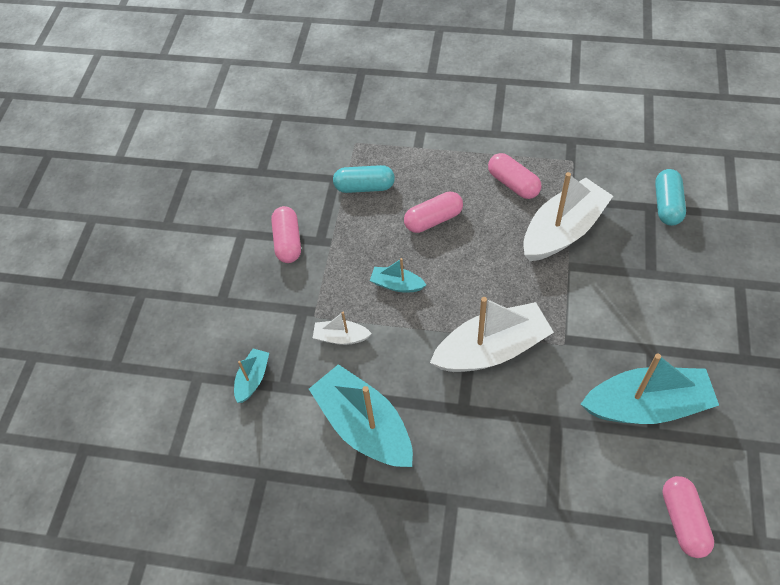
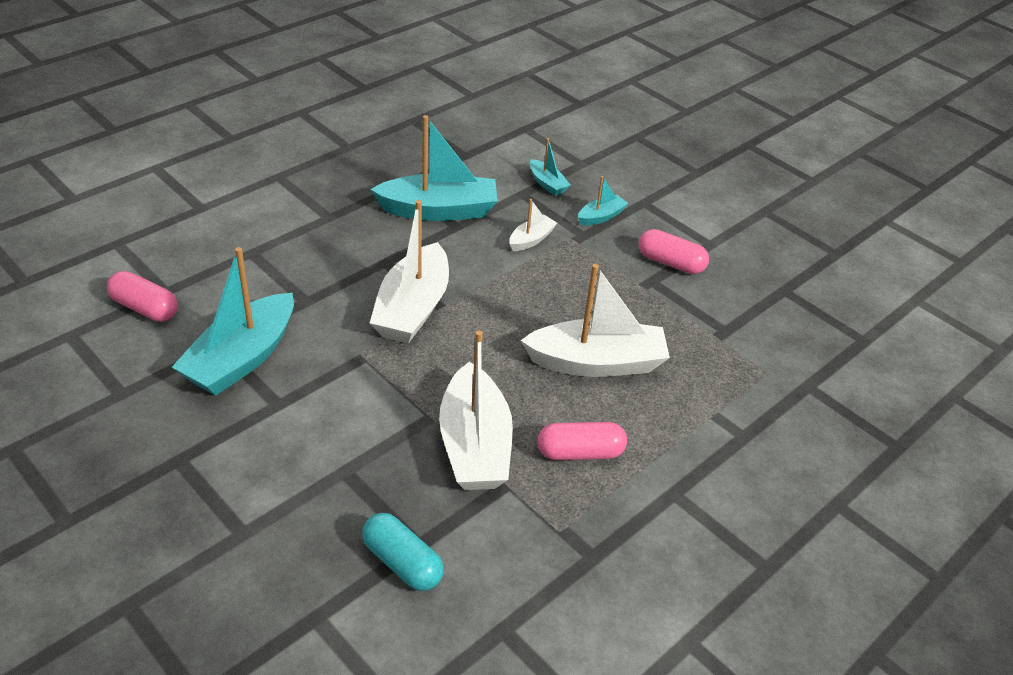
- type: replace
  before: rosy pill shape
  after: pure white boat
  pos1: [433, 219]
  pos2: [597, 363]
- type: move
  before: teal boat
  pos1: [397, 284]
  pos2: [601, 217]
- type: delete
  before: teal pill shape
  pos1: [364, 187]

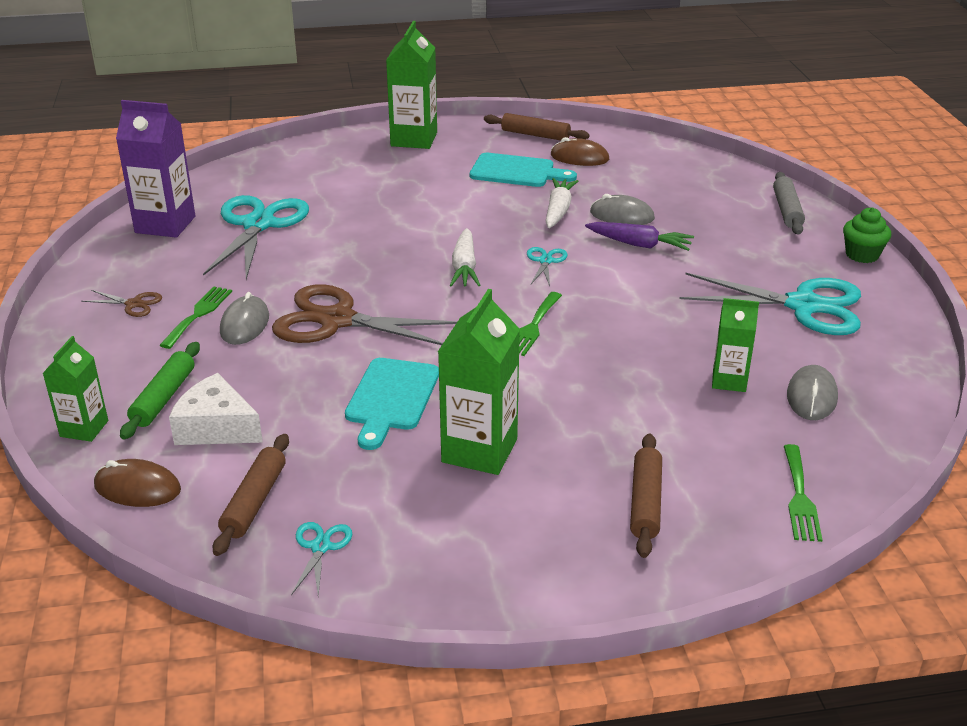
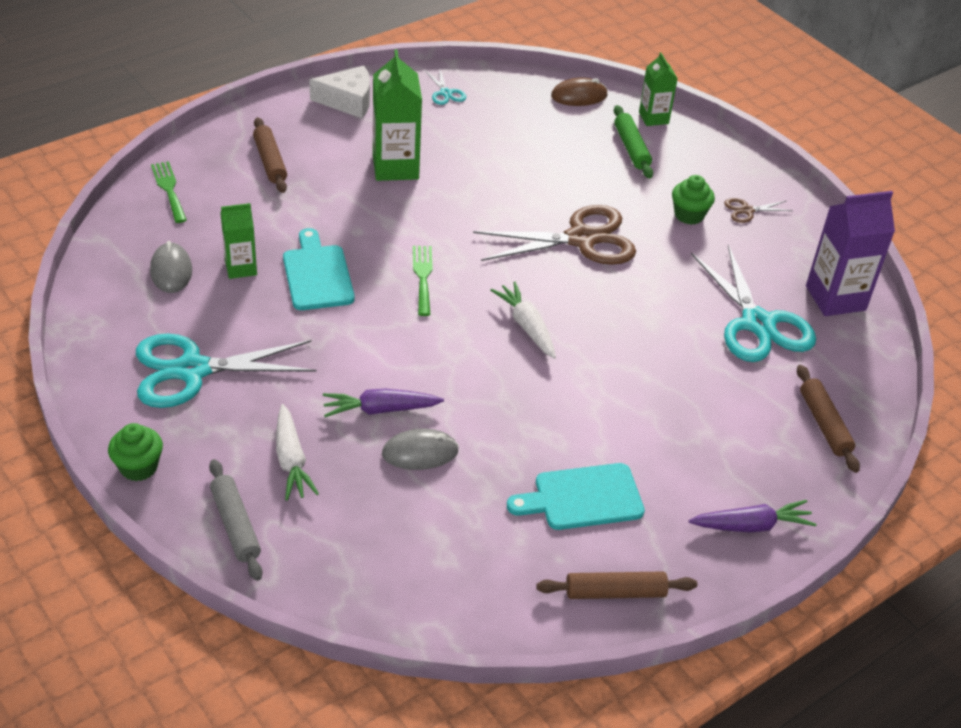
- type: move
  before: pure white carrot
  pos1: [558, 210]
  pos2: [291, 460]
- type: move
  before: teal bread board
  pos1: [391, 398]
  pos2: [317, 274]
- type: move
  before: pure white cheese wedge
  pos1: [216, 427]
  pos2: [348, 101]
- type: replace
  before: emerald dinner fork
  after: emerald fairy cake
  pos1: [198, 314]
  pos2: [689, 215]
- type: replace
  before: emerald carton
  after: purple carrot
  pos1: [414, 139]
  pos2: [751, 525]
- type: move
  before: russet dough roller
  pos1: [254, 502]
  pos2: [824, 424]
- type: delete
  before: ash-grey mouse
  pos1: [244, 324]
- type: delete
  before: teal scissors
  pos1: [545, 261]
- type: delete
  before: russet mouse
  pos1: [579, 157]

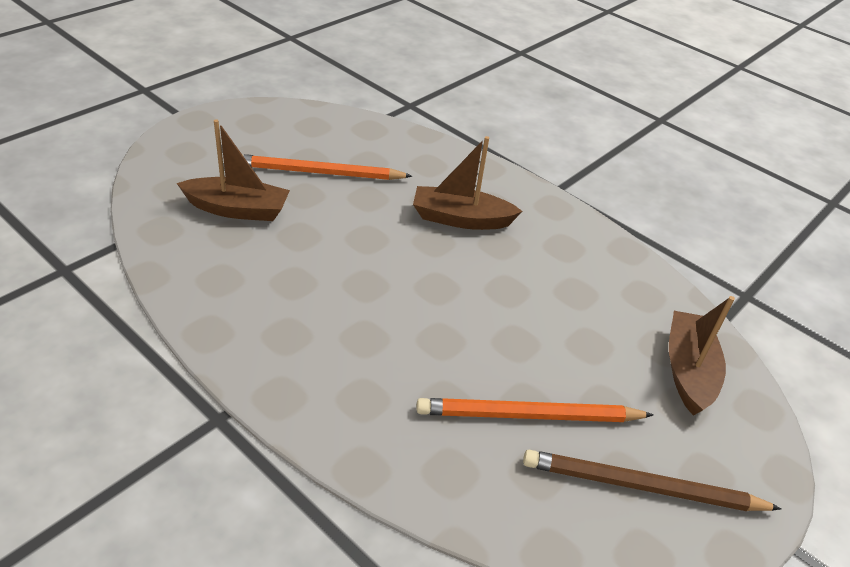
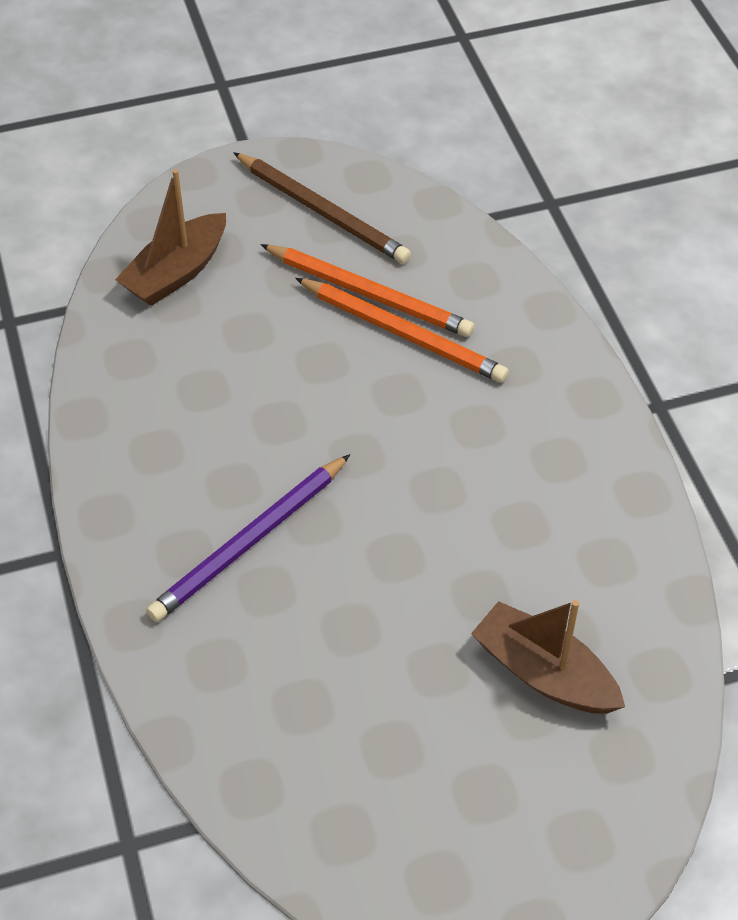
- type: replace
  before: russet boat
  after: purple pencil
  pos1: [461, 219]
  pos2: [250, 542]
- type: move
  before: orange-coloured pencil
  pos1: [319, 172]
  pos2: [403, 333]

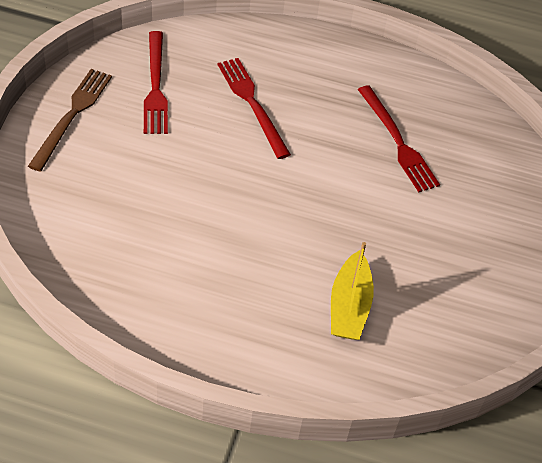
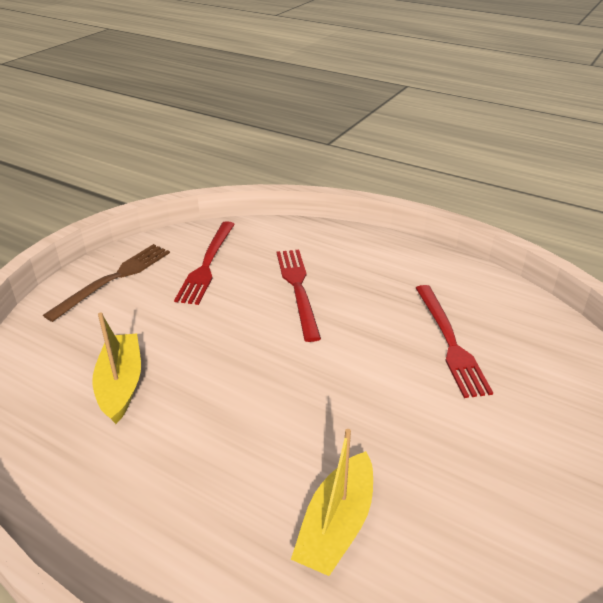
- type: insert
  after: yellow boat
  pos2: [121, 384]

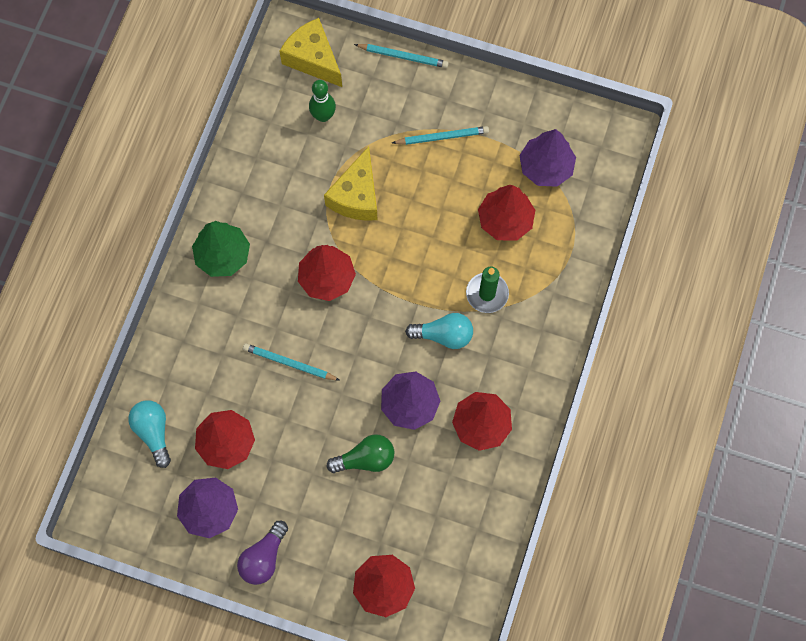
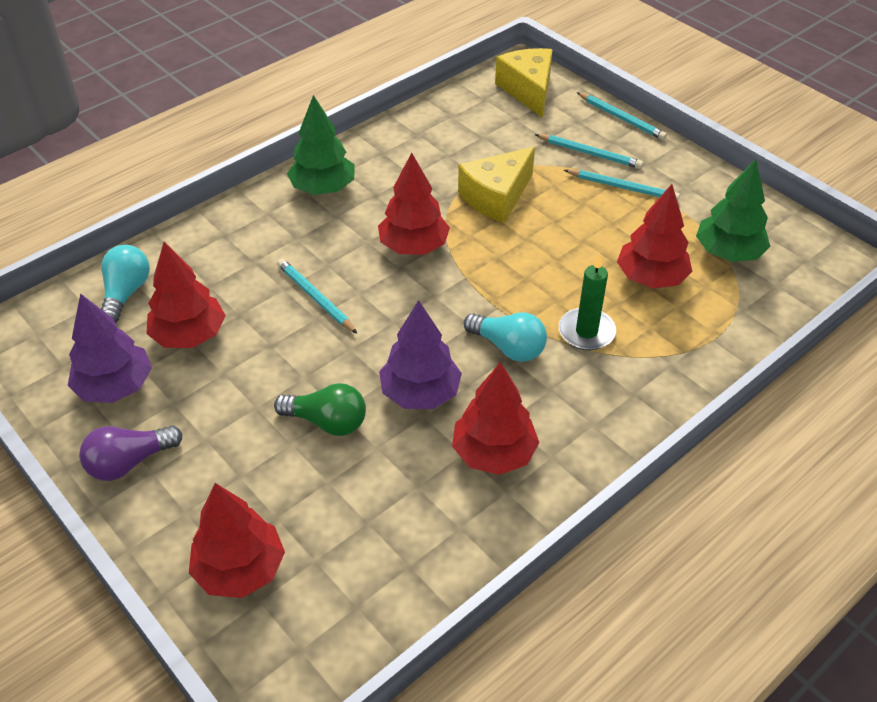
- type: insert
  after: teal pencil
  pos2: [589, 153]
- type: recolor
  before: purple toy tree
  after: emerald toy tree
  pos1: [546, 167]
  pos2: [728, 253]
- type: delete
  before: emerald skittle
  pos1: [323, 116]

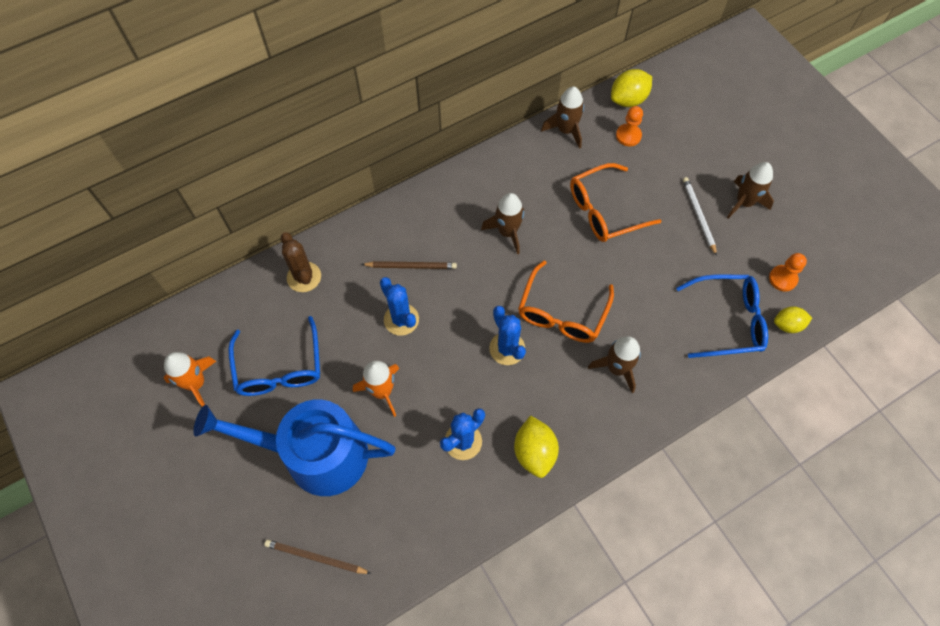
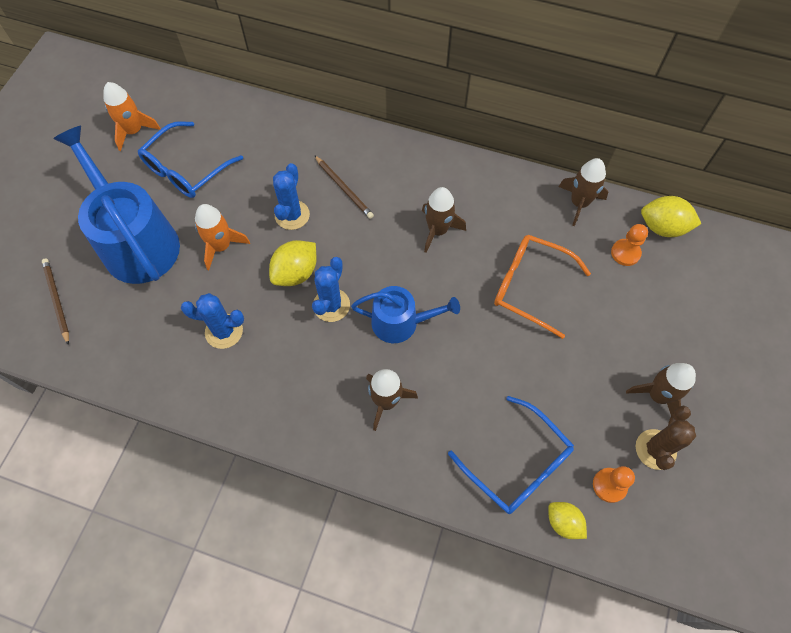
- type: move
  before: yellow toy lemon
  pos1: [534, 452]
  pos2: [296, 273]
- type: replace
  before: orange-coloured glasses
  after: cobalt sprinkling can
  pos1: [562, 312]
  pos2: [400, 322]
- type: move
  before: russet cactus
  pos1: [304, 277]
  pos2: [655, 449]
- type: delete
  before: pure white pencil
  pos1: [698, 216]

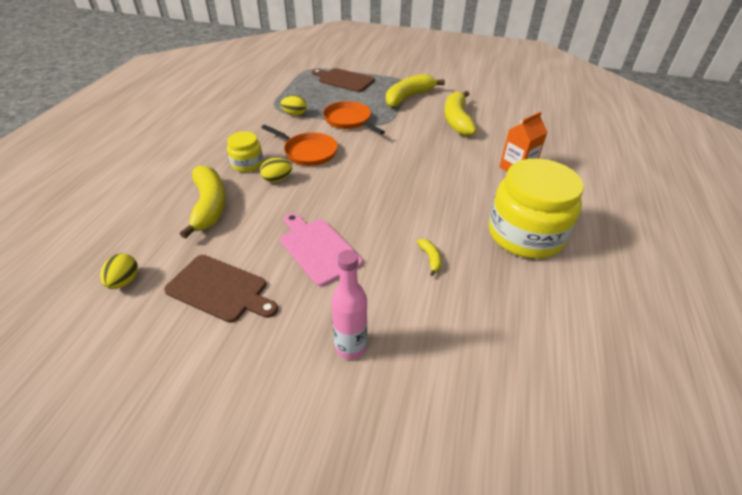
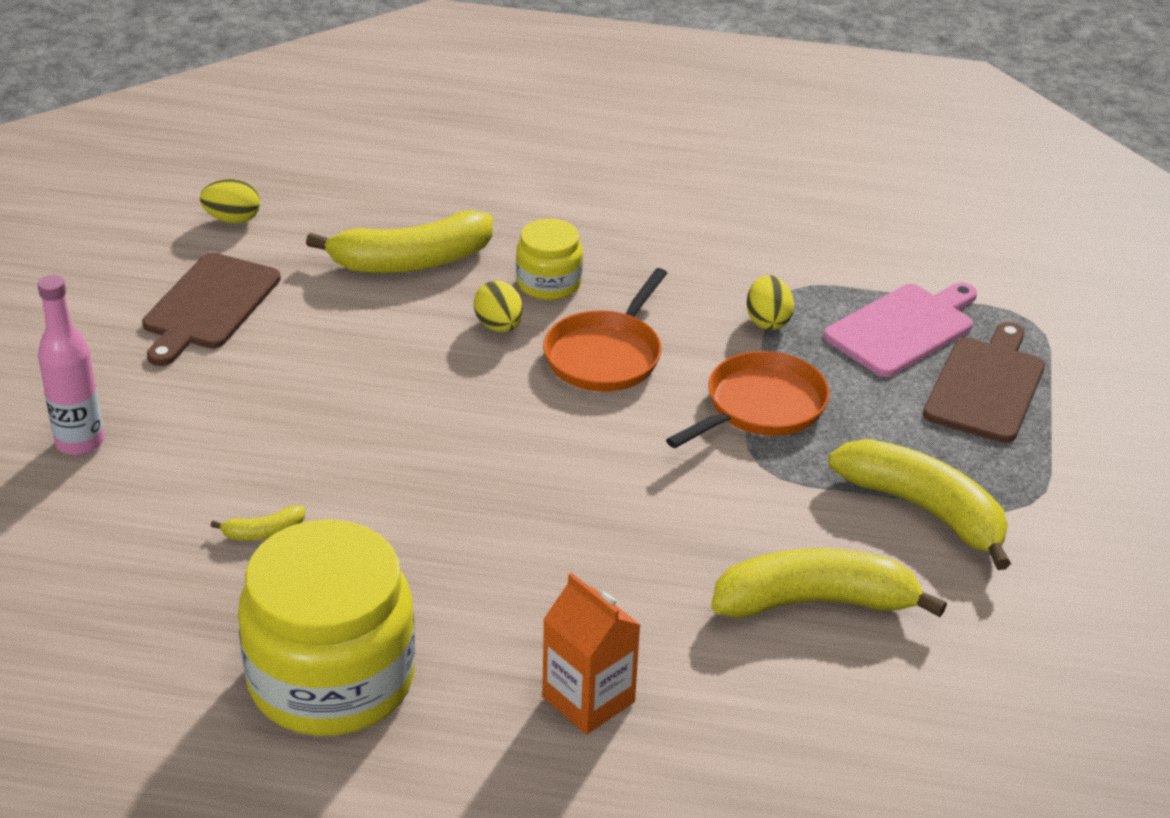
- type: move
  before: rosy bread board
  pos1: [318, 248]
  pos2: [903, 328]

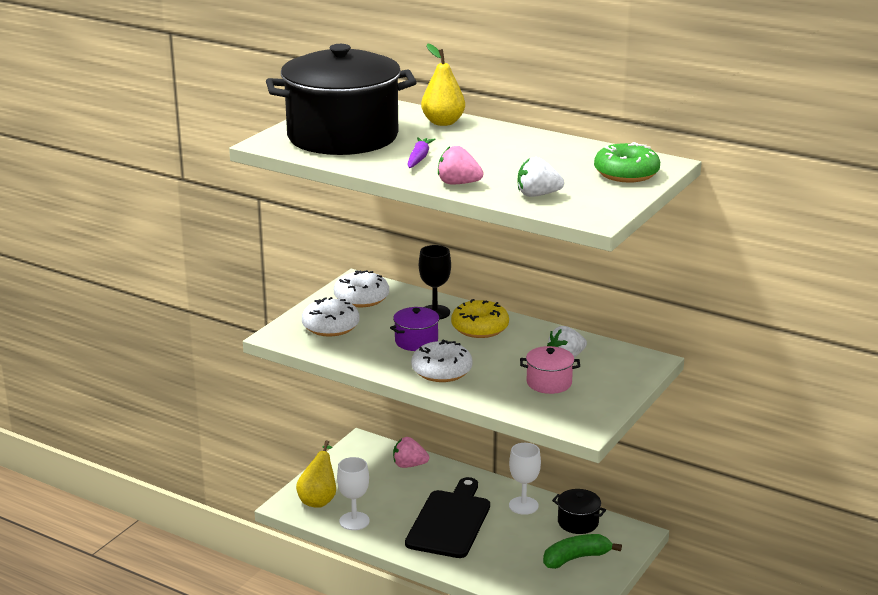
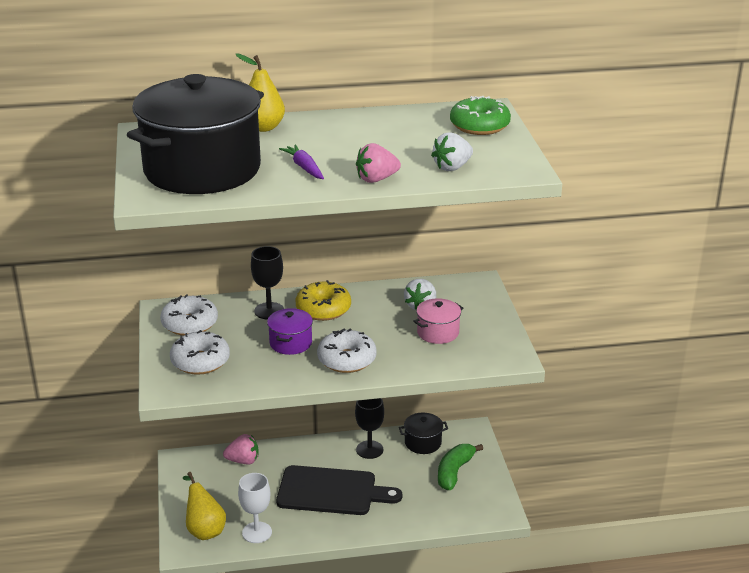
- type: rotate
  before: rosy toy strawberry
  pos1: [409, 465]
  pos2: [243, 461]
  turn: -150
- type: rotate
  before: jet-black bread board
  pos1: [450, 521]
  pos2: [331, 491]
  turn: 120
- type: recolor
  before: pure white wine glass
  after: jet-black wine glass
  pos1: [523, 505]
  pos2: [369, 449]

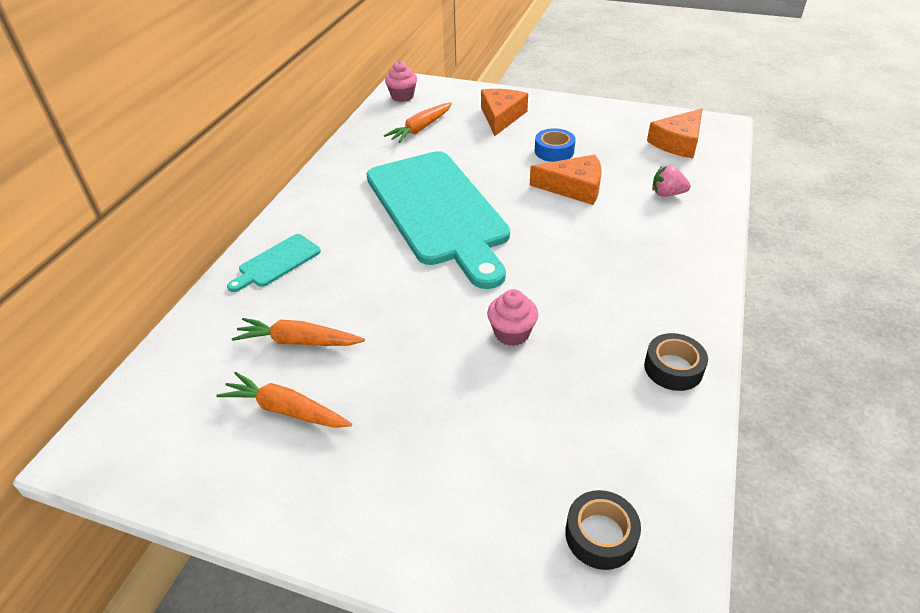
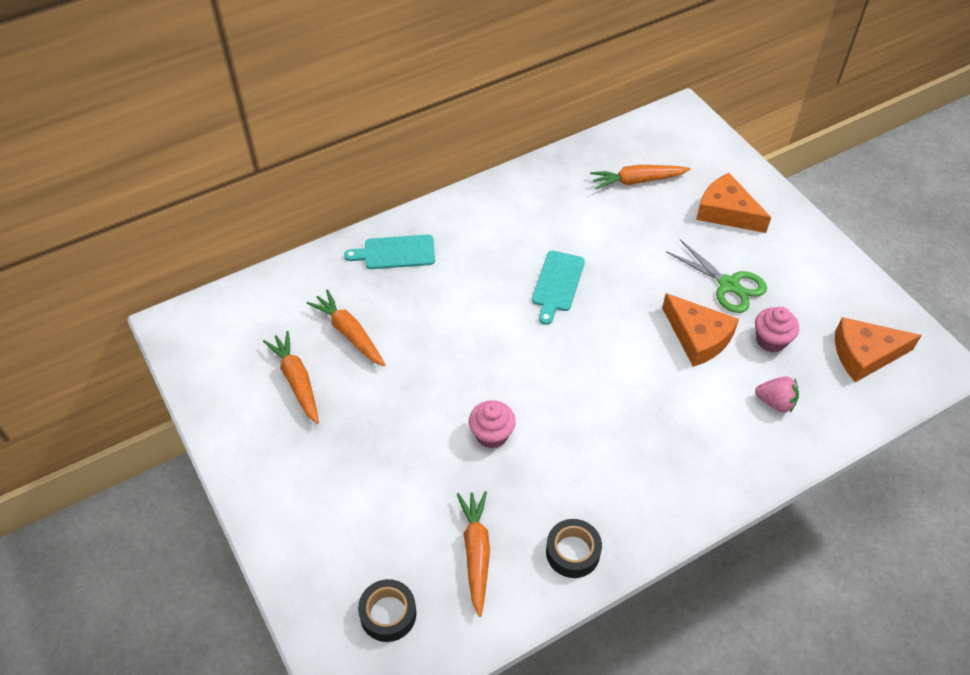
- type: insert
  after: orange-coloured carrot
  pos2: [476, 553]
- type: resize
  before: teal bread board
  pos1: [438, 211]
  pos2: [557, 284]
  scale: 0.41
- type: replace
  before: cobalt roll of tape
  after: emerald scissors
  pos1: [554, 151]
  pos2: [728, 285]
- type: rotate
  before: orange-coloured cheese wedge
  pos1: [501, 117]
  pos2: [726, 212]
  turn: -105
- type: move
  before: rosy fairy cake
  pos1: [402, 96]
  pos2: [771, 340]
- type: rotate
  before: rosy toy strawberry
  pos1: [667, 194]
  pos2: [775, 402]
  turn: 150

